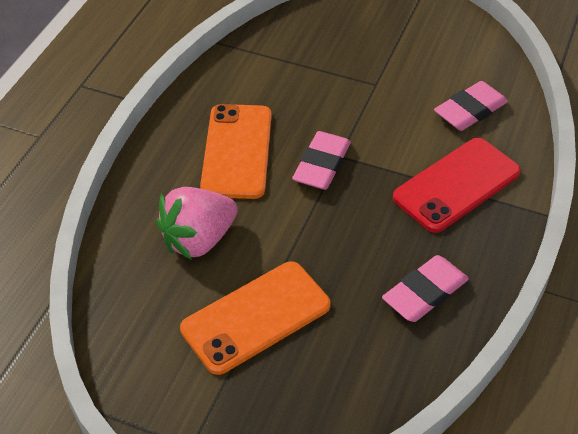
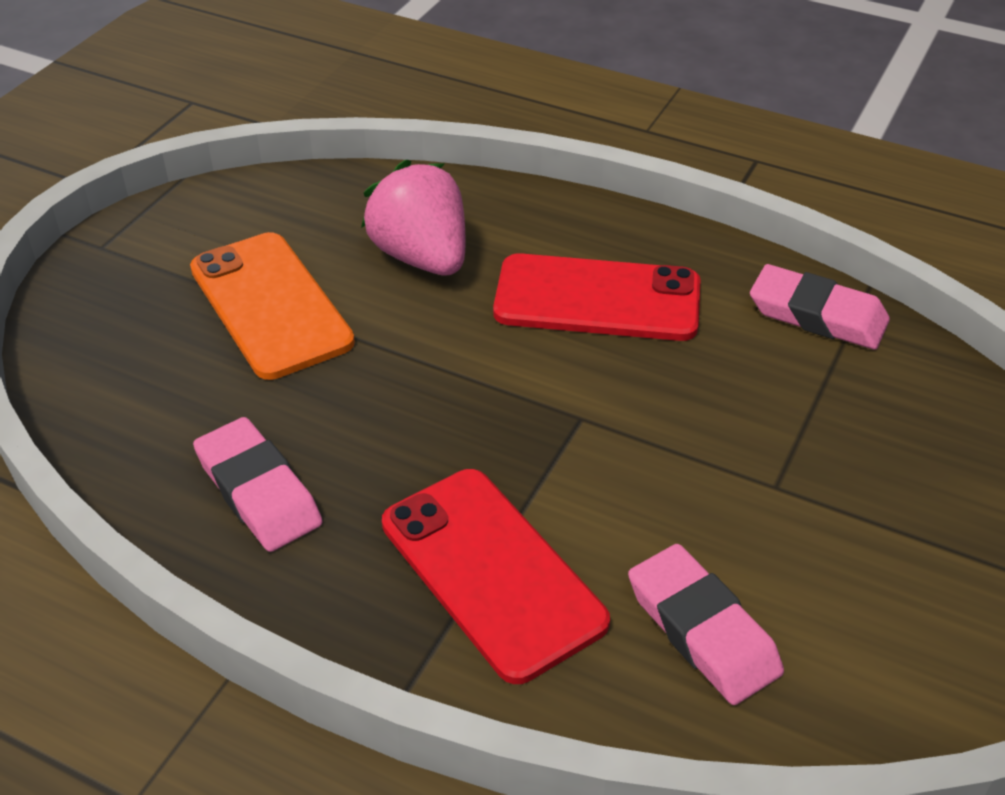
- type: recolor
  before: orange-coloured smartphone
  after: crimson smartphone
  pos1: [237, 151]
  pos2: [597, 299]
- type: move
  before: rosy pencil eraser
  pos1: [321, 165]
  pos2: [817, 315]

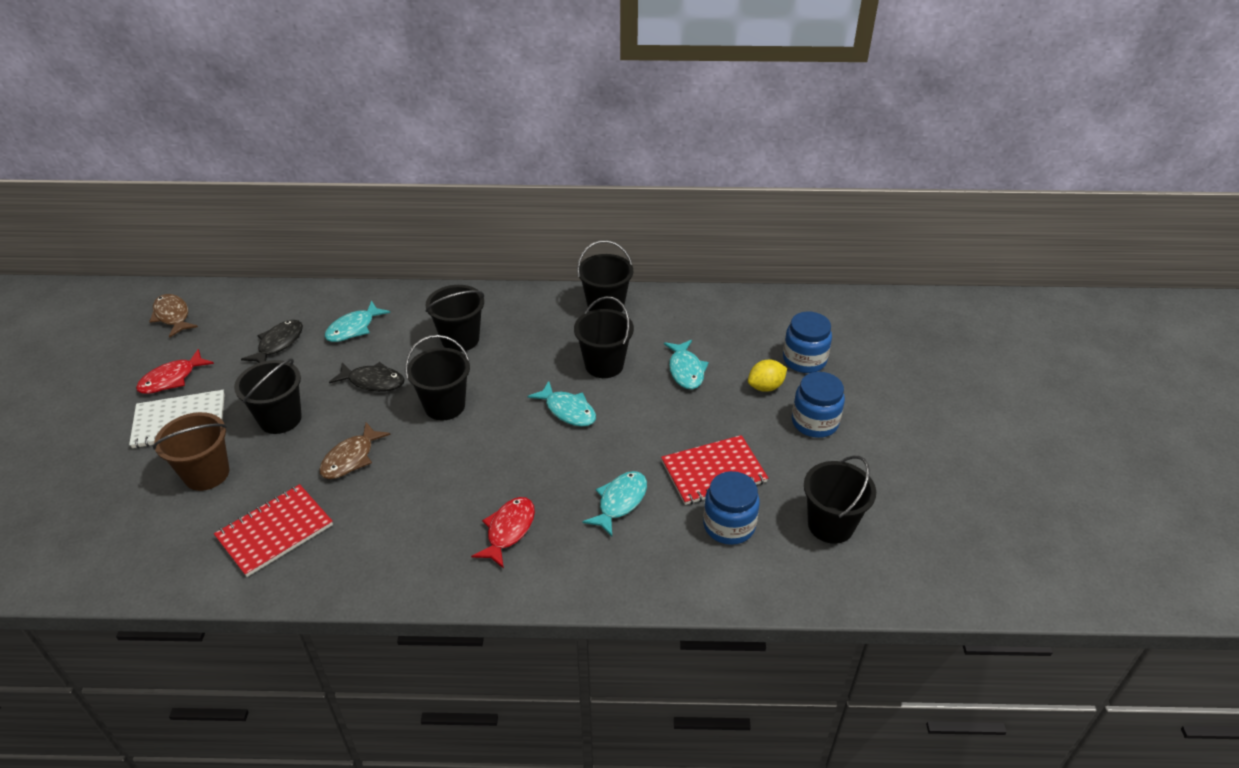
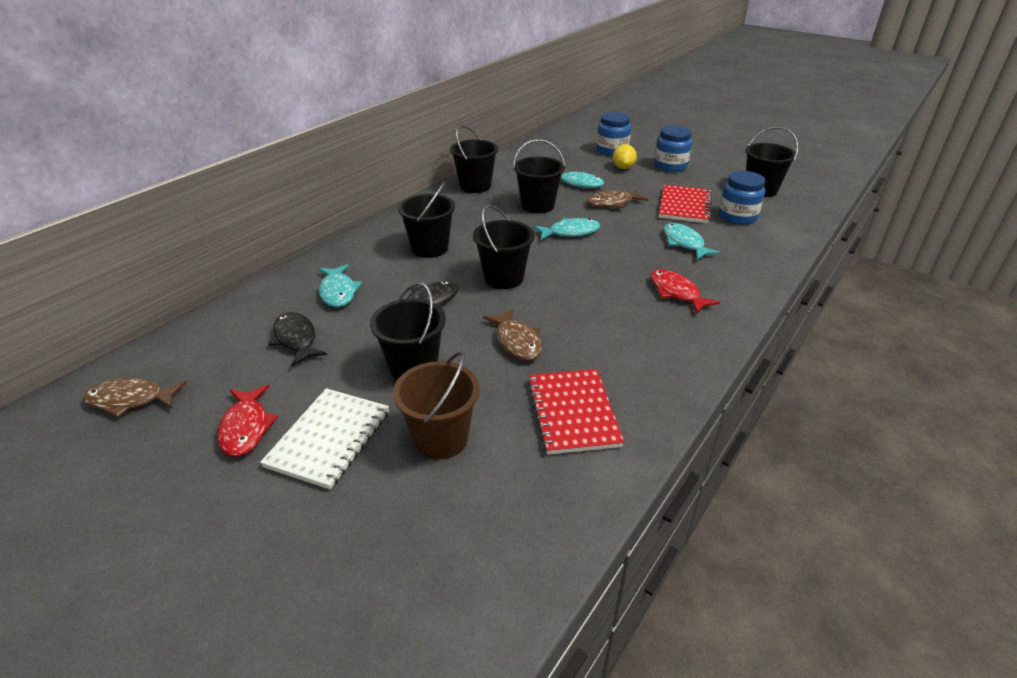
- type: insert
  after: russet fish figure
  pos2: [613, 203]

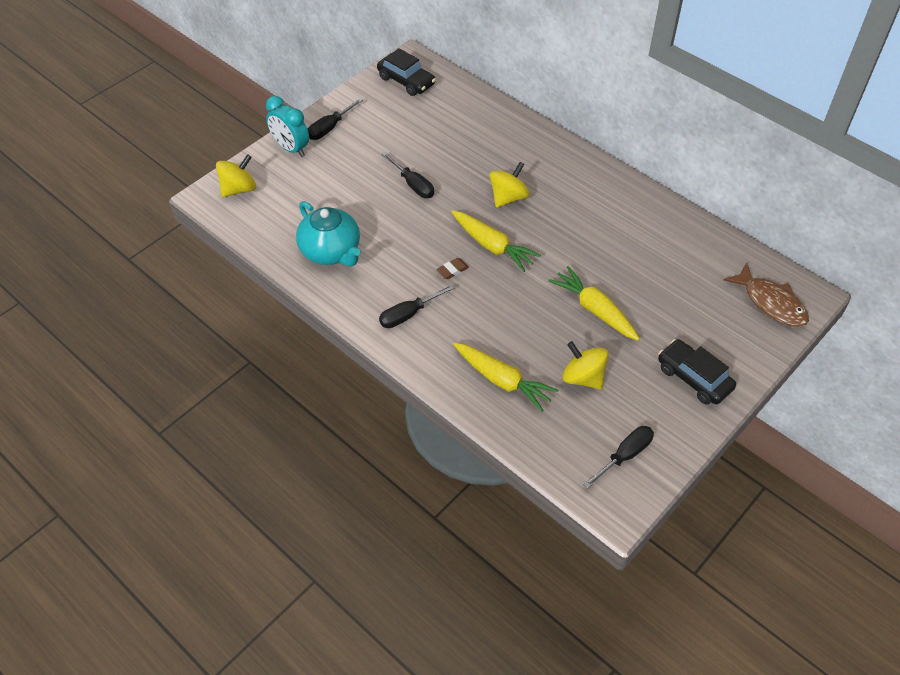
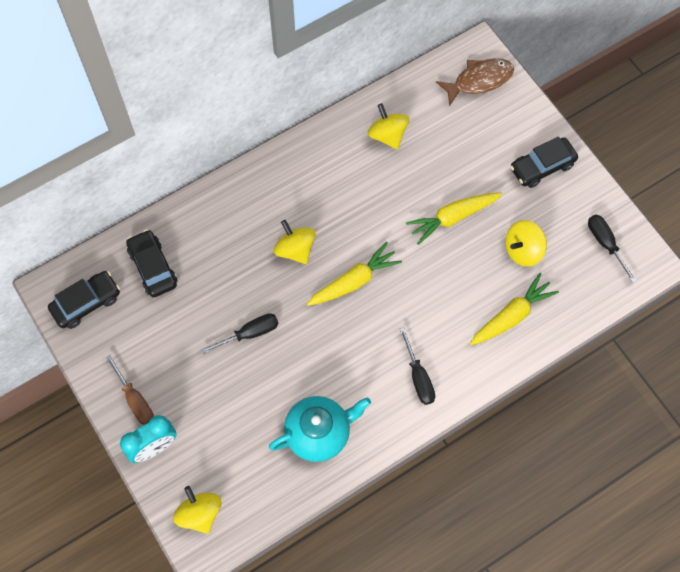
- type: recolor
  before: jet-black hand screwdriver
  after: russet hand screwdriver
  pos1: [330, 128]
  pos2: [135, 399]
- type: insert
  after: jet-black toy car
  pos2: [153, 267]
- type: insert
  after: yellow toy top
  pos2: [387, 135]
- type: delete
  before: russet pencil eraser
  pos1: [452, 270]

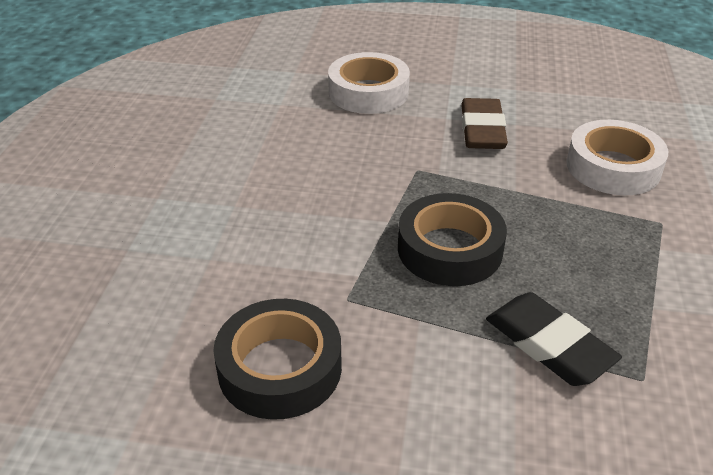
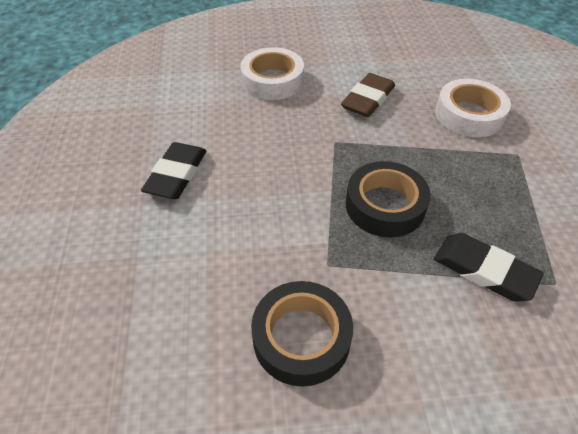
- type: insert
  after: jet-black pencil eraser
  pos2: [176, 174]
- type: rotate
  before: russet pencil eraser
  pos1: [482, 129]
  pos2: [368, 99]
  turn: 45

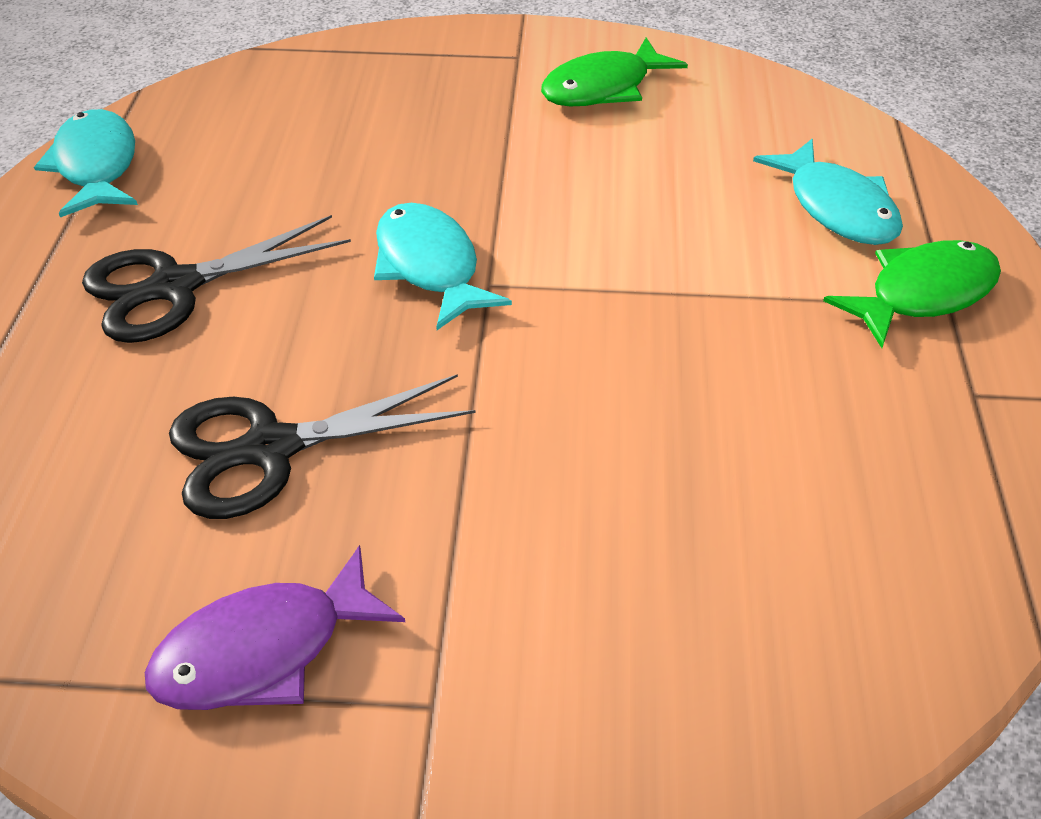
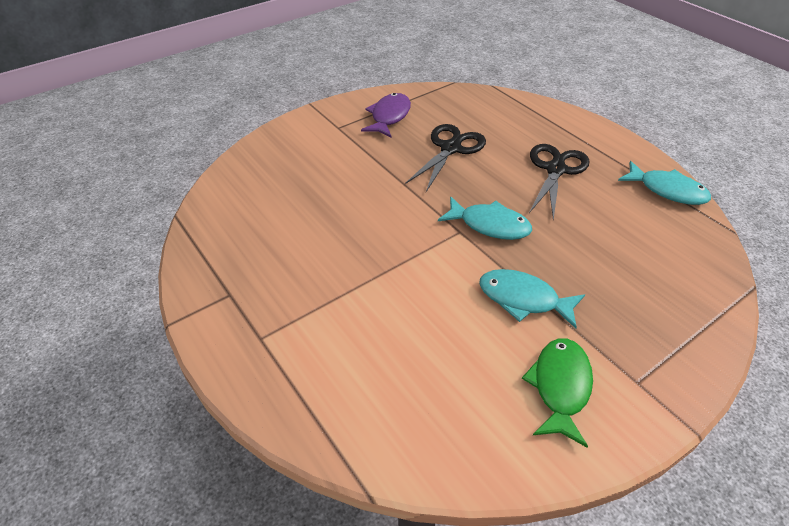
- type: move
  before: teal fish figure
  pos1: [837, 208]
  pos2: [523, 299]
- type: delete
  before: emerald fish figure
  pos1: [923, 294]

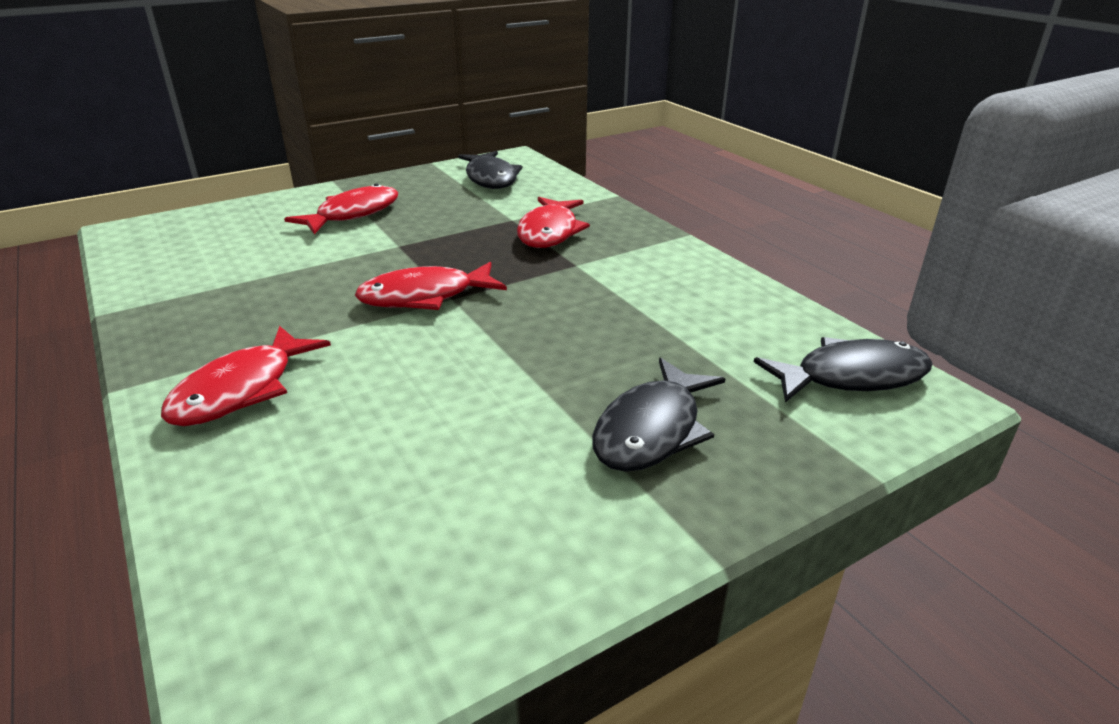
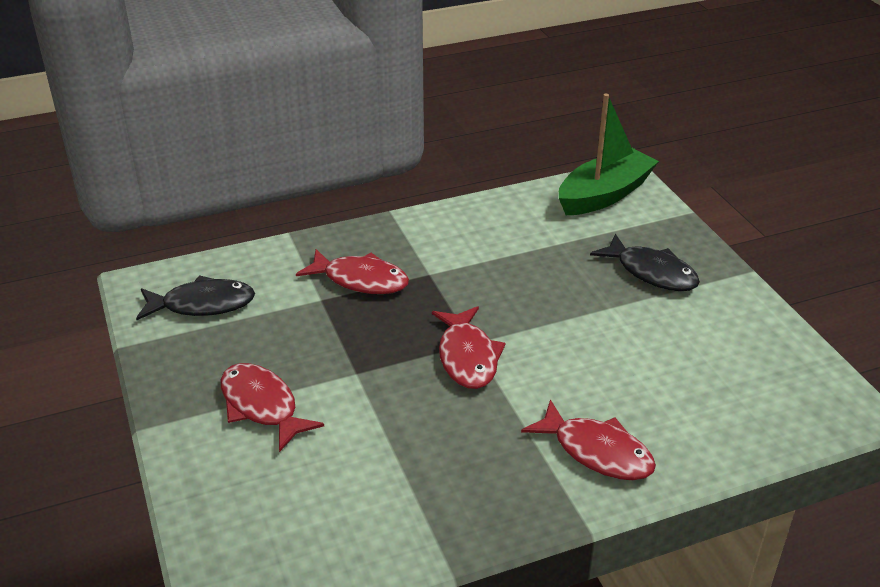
- type: replace
  before: jet-black fish figure
  after: emerald boat
  pos1: [852, 377]
  pos2: [604, 195]

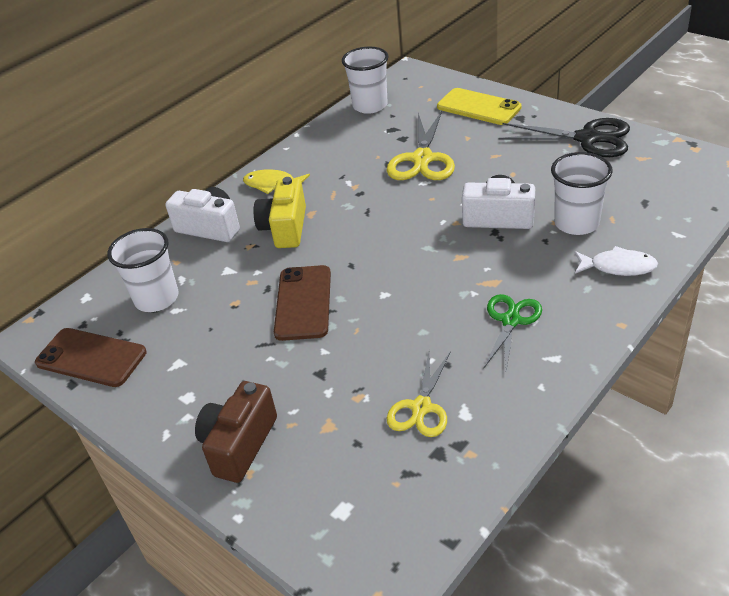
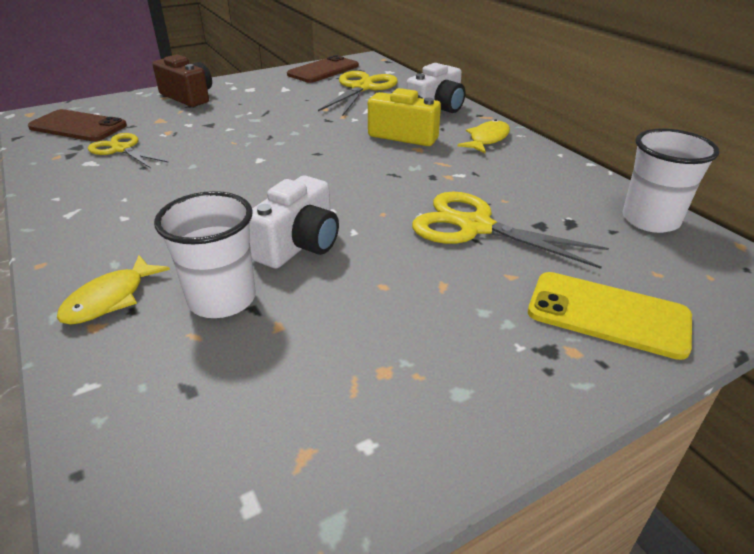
- type: move
  before: russet smartphone
  pos1: [303, 303]
  pos2: [78, 126]
- type: recolor
  before: pure white fish figure
  after: yellow fish figure
  pos1: [618, 267]
  pos2: [110, 299]
- type: replace
  before: pure white cup
  after: yellow scissors
  pos1: [156, 298]
  pos2: [362, 88]
- type: rotate
  before: yellow smartphone
  pos1: [478, 107]
  pos2: [608, 314]
  turn: 60
- type: delete
  before: emerald scissors
  pos1: [510, 320]
- type: delete
  before: jet-black scissors
  pos1: [587, 138]

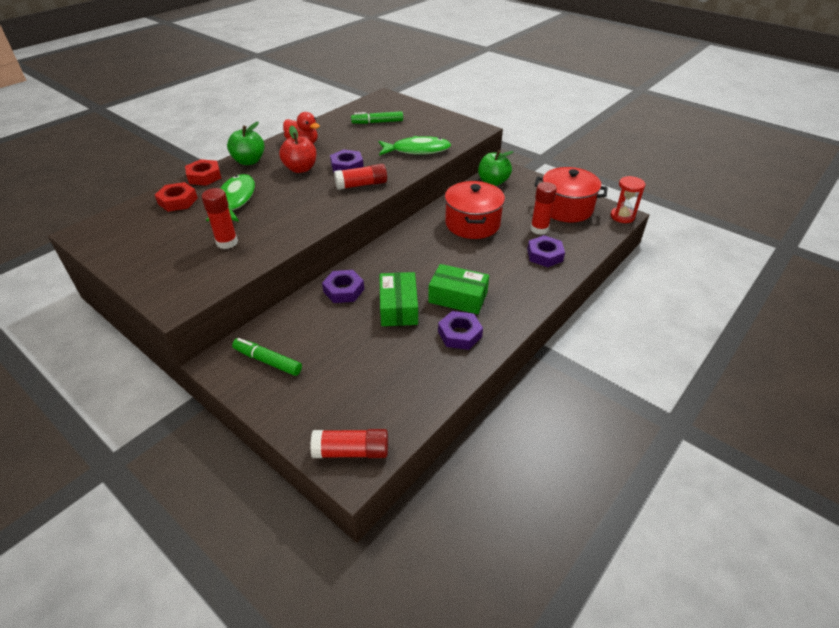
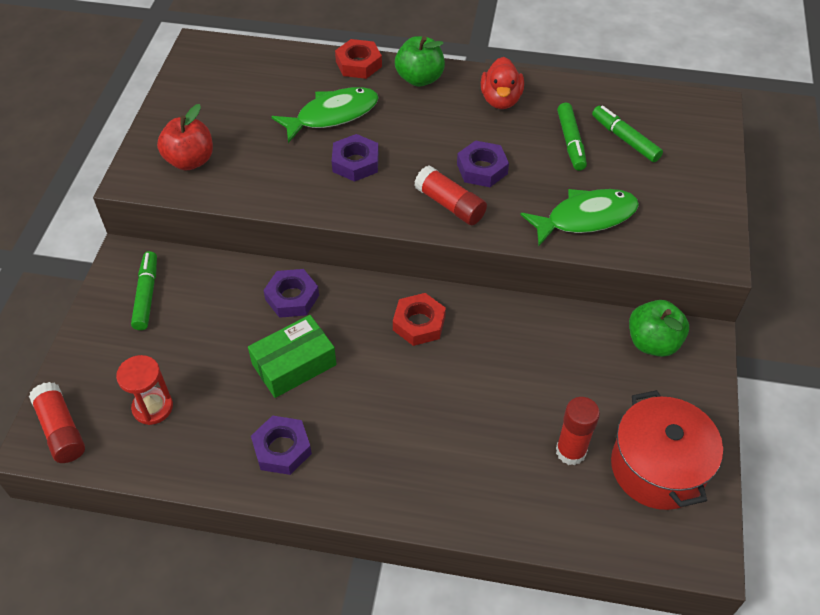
- type: move
  before: crimson sand timer
  pos1: [622, 216]
  pos2: [153, 407]
- type: move
  before: crimson apple fruit
  pos1: [300, 169]
  pos2: [190, 160]
- type: move
  before: purple hexagon nut
  pos1: [544, 255]
  pos2: [355, 162]
- type: move
  before: crimson hexagon nut
  pos1: [178, 201]
  pos2: [419, 323]
- type: rotate
  before: emerald fish figure
  pos1: [417, 150]
  pos2: [586, 218]
  turn: -75
- type: insert
  after: emerald felt pen
  pos2: [571, 142]
- type: delete
  before: crimson glue
  pos1: [227, 242]
- type: delete
  before: emerald parcel
  pos1: [458, 297]
- type: delete
  before: crimson cooking pot
  pos1: [472, 224]

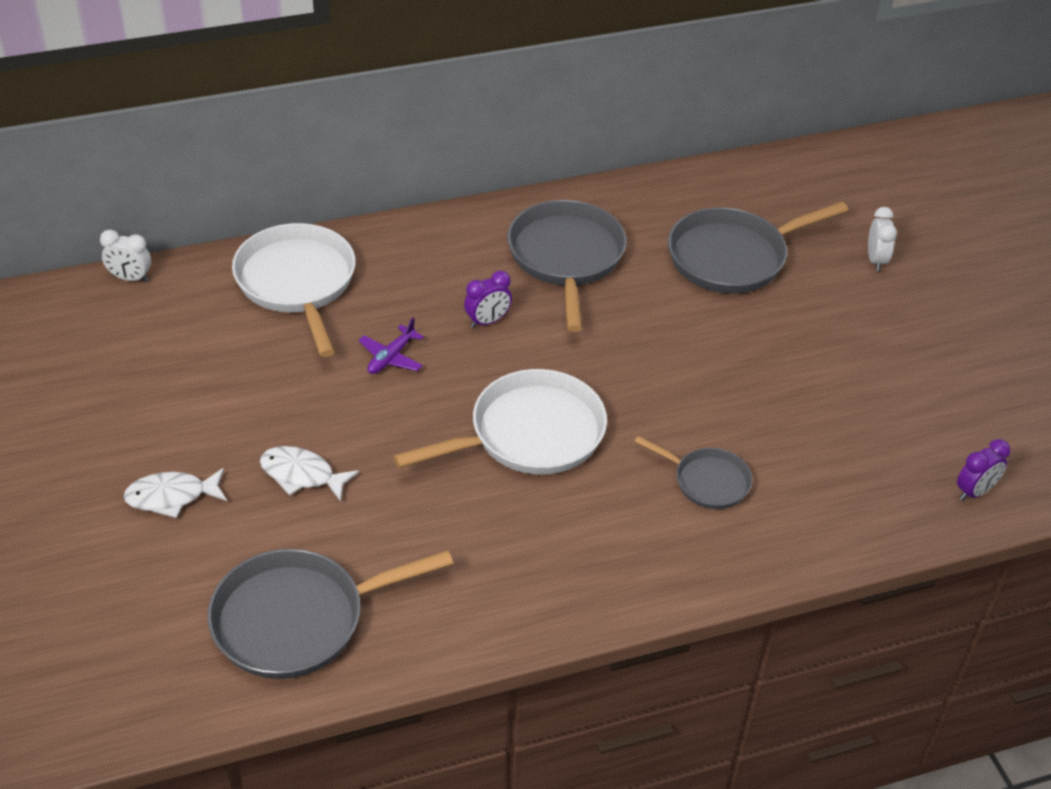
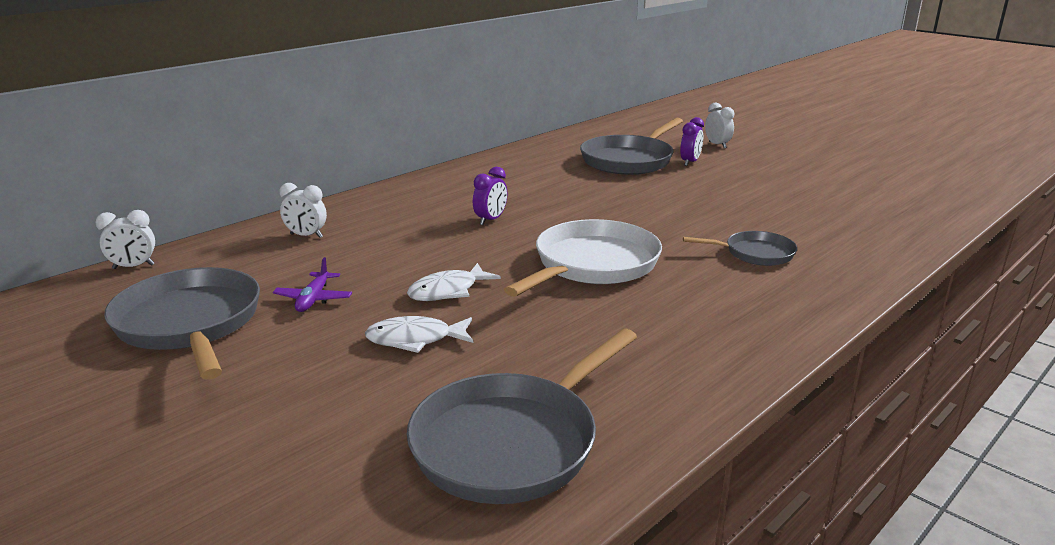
- type: move
  before: ash-grey pan
  pos1: [566, 258]
  pos2: [190, 324]
- type: move
  before: purple toy plane
  pos1: [391, 357]
  pos2: [313, 299]
- type: replace
  before: pure white pan
  after: pure white alarm clock
  pos1: [297, 283]
  pos2: [306, 236]
- type: move
  before: pure white fish figure
  pos1: [171, 497]
  pos2: [448, 291]
- type: move
  before: purple alarm clock
  pos1: [974, 491]
  pos2: [690, 162]

